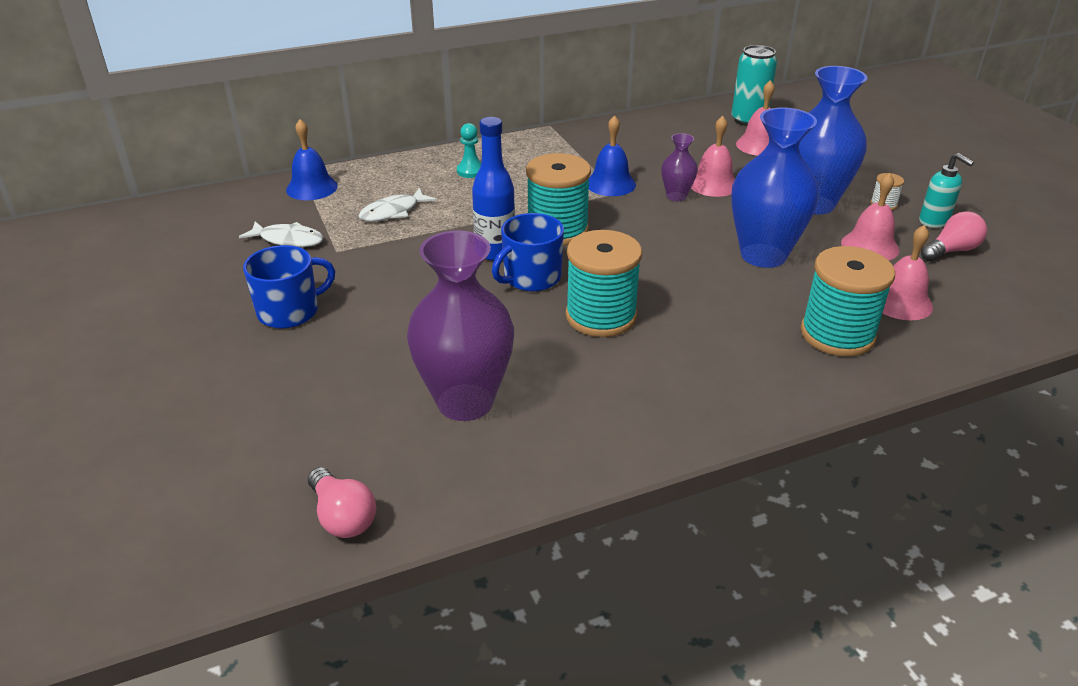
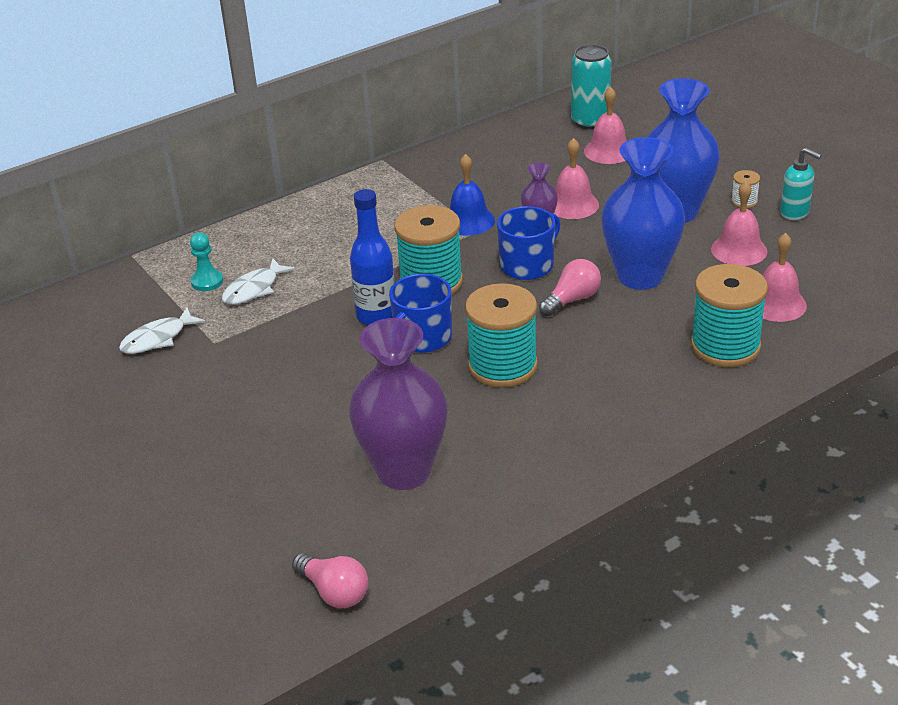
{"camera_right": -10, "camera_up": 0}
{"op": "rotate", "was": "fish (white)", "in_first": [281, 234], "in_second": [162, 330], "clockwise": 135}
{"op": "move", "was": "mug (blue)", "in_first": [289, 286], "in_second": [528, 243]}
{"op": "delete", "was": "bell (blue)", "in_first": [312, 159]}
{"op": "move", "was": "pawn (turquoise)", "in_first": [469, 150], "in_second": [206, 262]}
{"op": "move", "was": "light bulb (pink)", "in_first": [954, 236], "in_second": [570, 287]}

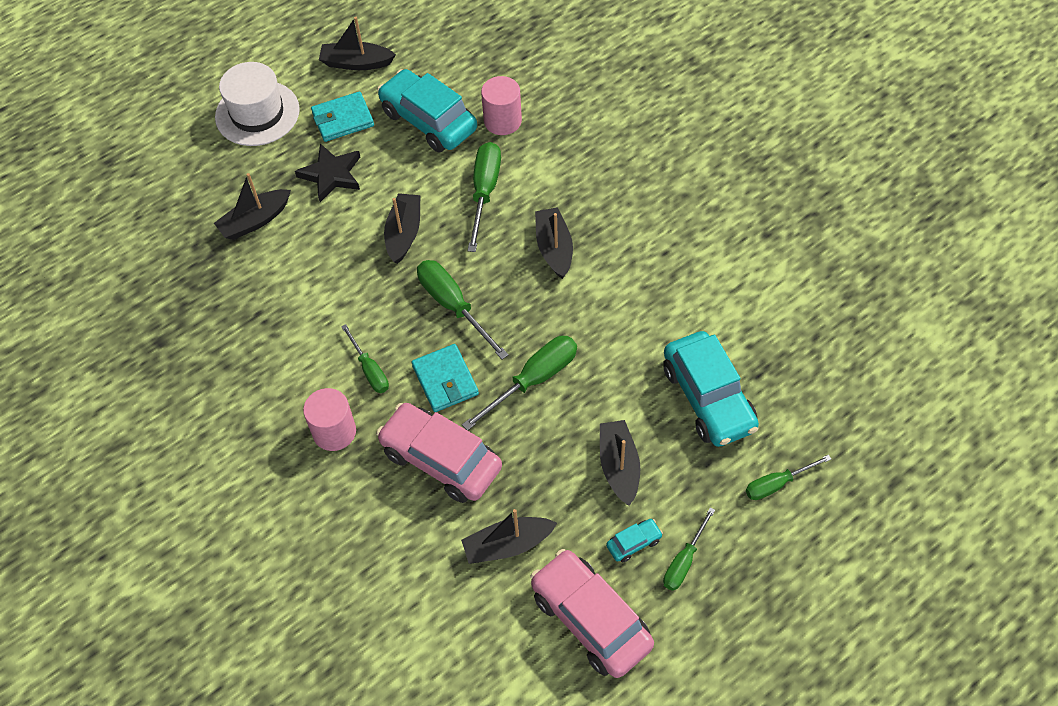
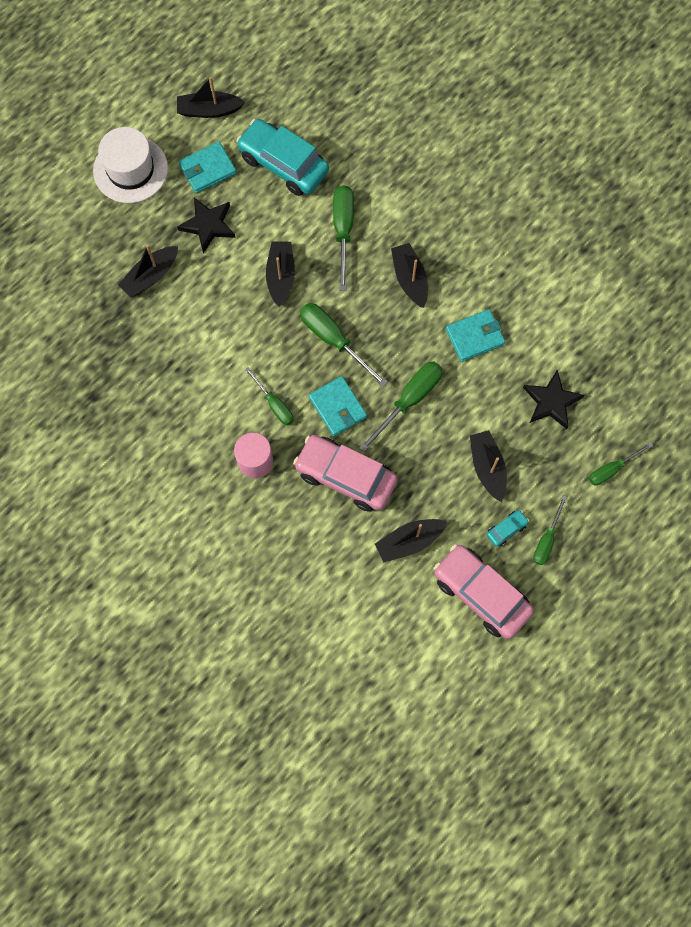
{"camera_right": -10, "camera_up": 15}
{"op": "delete", "was": "cylinder (pink)", "in_first": [501, 105]}
{"op": "replace", "was": "car (turquoise)", "now": "star (black)", "in_first": [711, 389], "in_second": [554, 399]}
{"op": "insert", "now": "wallet (turquoise)", "in_second": [475, 335]}

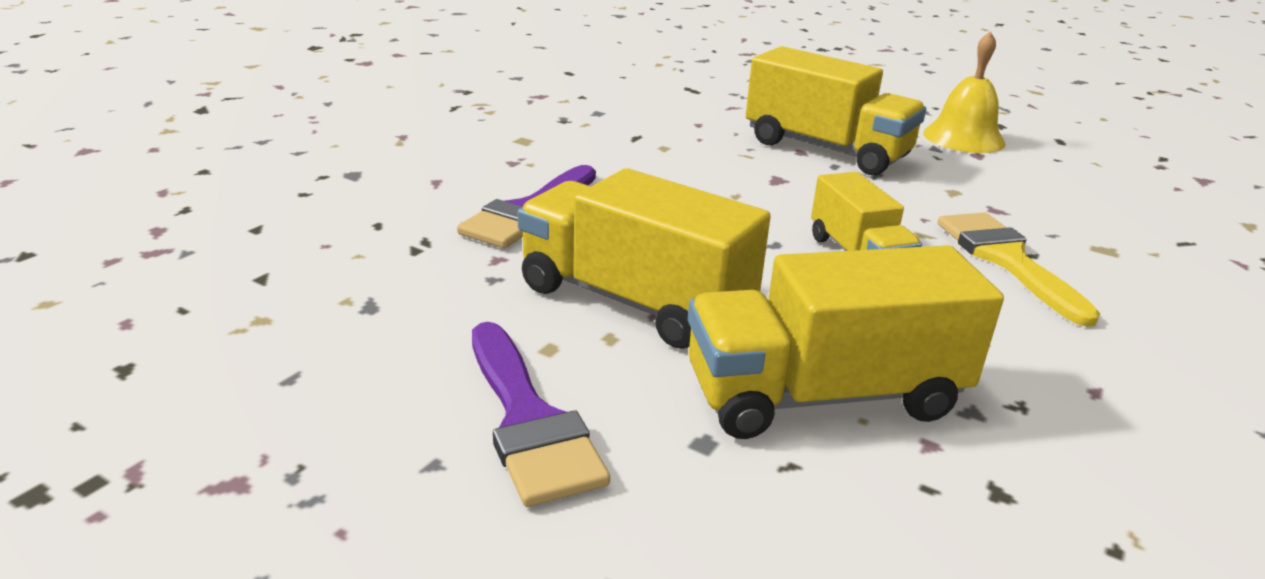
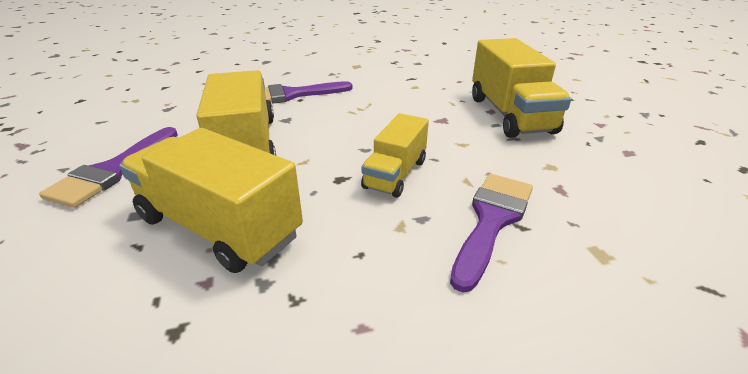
{"camera_right": 45, "camera_up": 5}
{"op": "delete", "was": "bell (yellow)", "in_first": [964, 92]}
{"op": "recolor", "was": "brush (yellow)", "now": "brush (purple)", "in_first": [1019, 269], "in_second": [491, 233]}

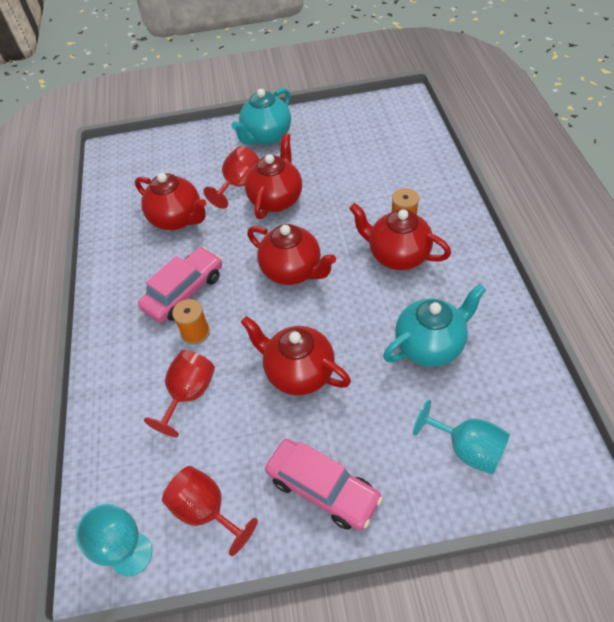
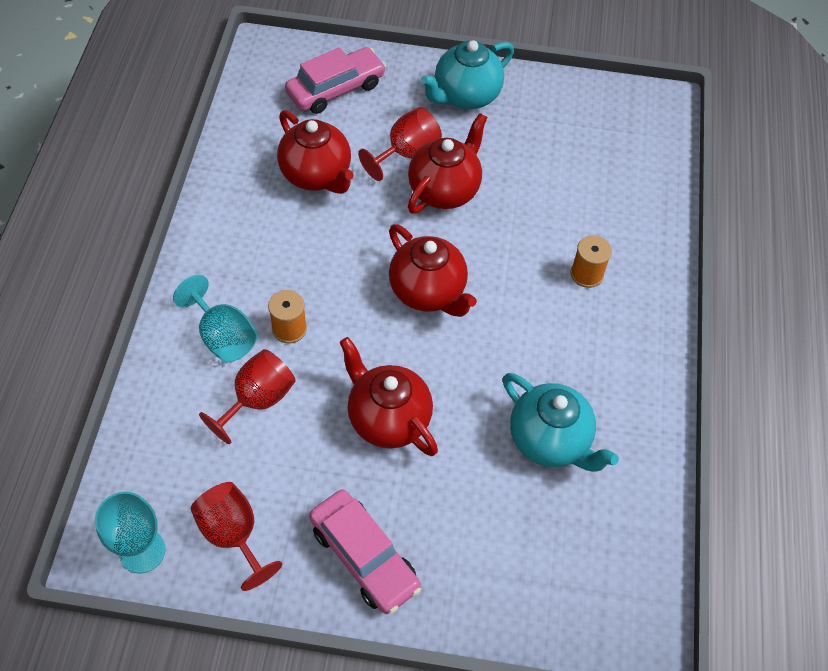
{"camera_right": 10, "camera_up": 5}
{"op": "move", "was": "car (pink)", "in_first": [180, 285], "in_second": [335, 80]}
{"op": "delete", "was": "teapot (red)", "in_first": [400, 236]}
{"op": "rotate", "was": "teapot (turquoise)", "in_first": [434, 325], "in_second": [561, 422], "clockwise": 60}
{"op": "move", "was": "goblet (turquoise)", "in_first": [461, 437], "in_second": [215, 318]}

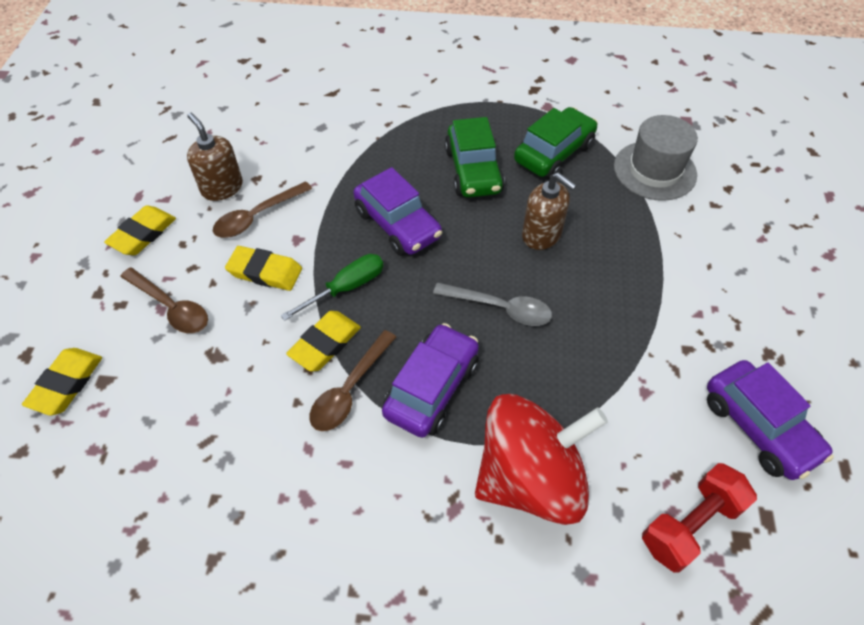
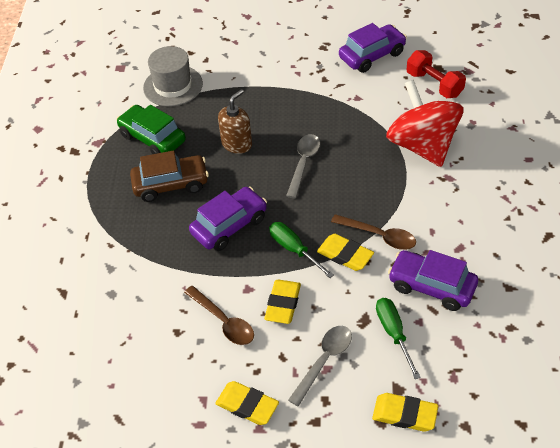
{"camera_right": -90, "camera_up": -5}
{"op": "recolor", "was": "spoon (brown)", "now": "spoon (grey)", "in_first": [164, 300], "in_second": [320, 366]}
{"op": "delete", "was": "soap dispenser (brown)", "in_first": [215, 157]}
{"op": "move", "was": "car (purple)", "in_first": [430, 380], "in_second": [433, 280]}
{"op": "recolor", "was": "car (green)", "now": "car (brown)", "in_first": [475, 157], "in_second": [169, 176]}
{"op": "insert", "now": "screwdriver (green)", "in_second": [398, 338]}

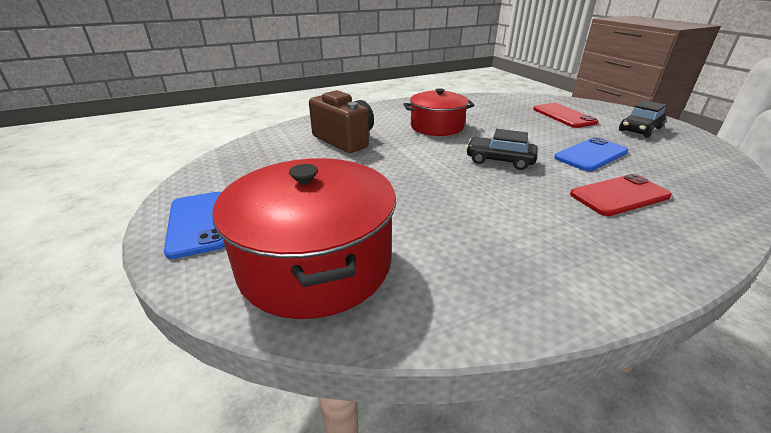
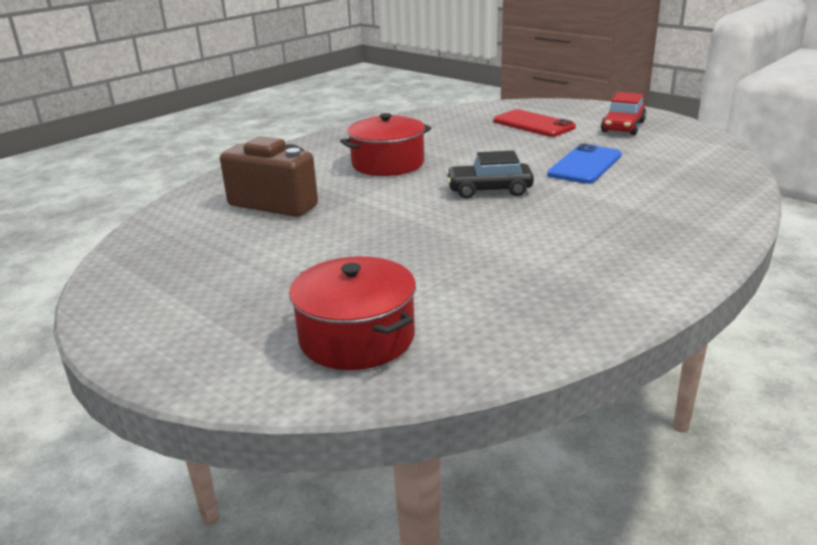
{"camera_right": -20, "camera_up": -5}
{"op": "delete", "was": "phone (blue)", "in_first": [194, 225]}
{"op": "resize", "was": "pot (red)", "in_first": [304, 238], "in_second": [352, 313], "ratio": 0.64}
{"op": "delete", "was": "phone (red)", "in_first": [621, 195]}
{"op": "recolor", "was": "car (black)", "now": "car (red)", "in_first": [642, 119], "in_second": [623, 113]}

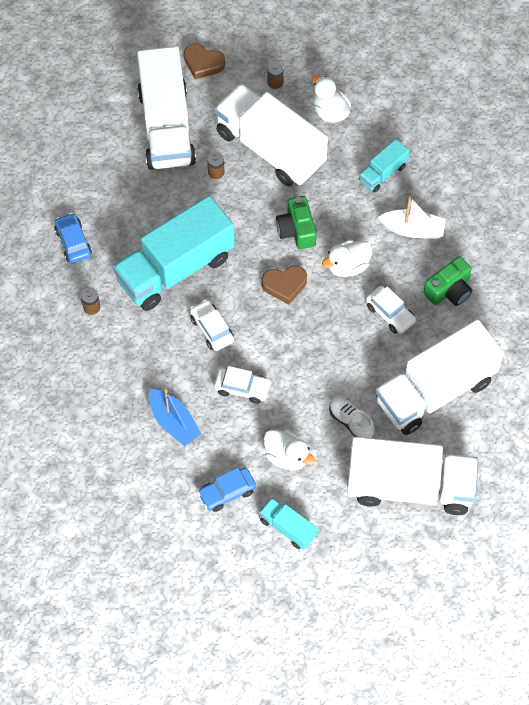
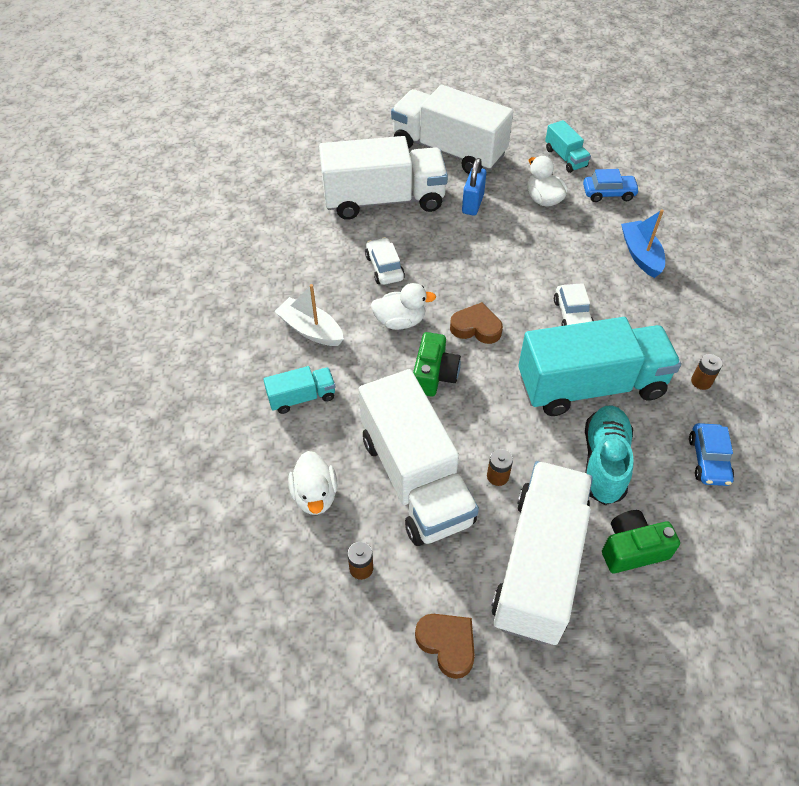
{"camera_right": -155, "camera_up": -10}
{"op": "delete", "was": "car (white)", "in_first": [242, 385]}
{"op": "replace", "was": "shoe (white)", "now": "padlock (blue)", "in_first": [352, 417], "in_second": [474, 187]}
{"op": "move", "was": "camera (green)", "in_first": [447, 281], "in_second": [641, 541]}
{"op": "insert", "now": "shoe (turquoise)", "in_second": [609, 455]}

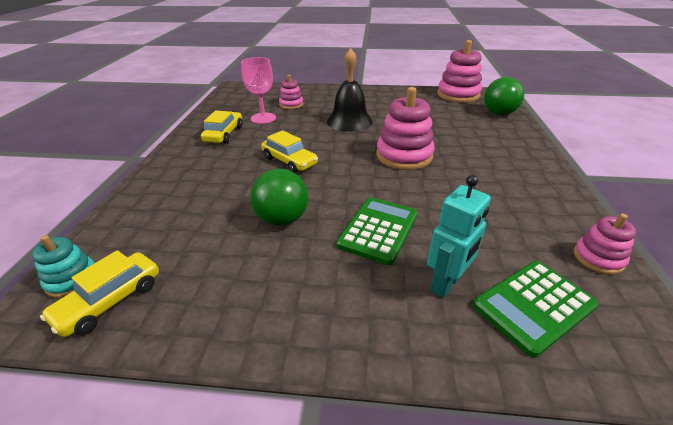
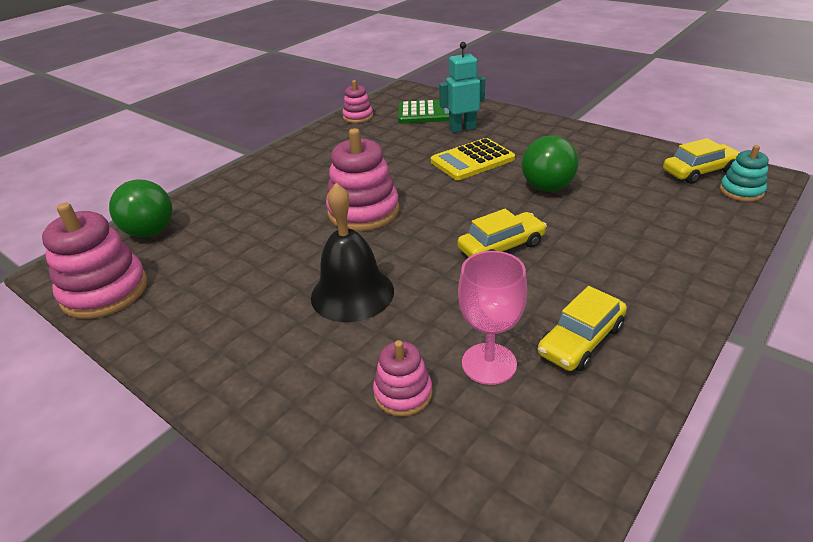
{"camera_right": -145, "camera_up": 0}
{"op": "rotate", "was": "car (yellow)", "in_first": [289, 151], "in_second": [502, 233], "clockwise": 75}
{"op": "recolor", "was": "calculator (green)", "now": "calculator (yellow)", "in_first": [377, 231], "in_second": [473, 159]}

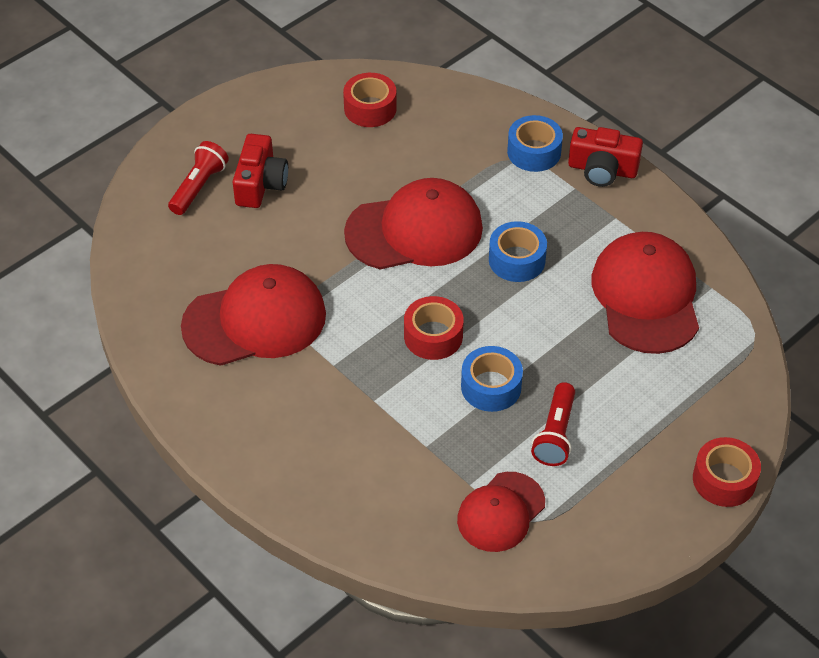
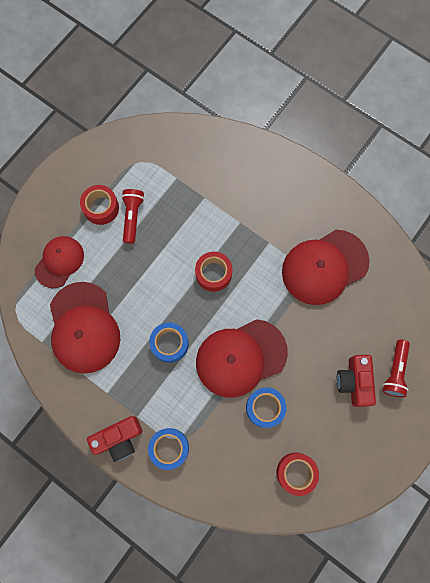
{"camera_right": 170, "camera_up": 25}
{"op": "move", "was": "cap (red)", "in_first": [501, 512], "in_second": [59, 262]}
{"op": "move", "was": "tape (blue)", "in_first": [492, 379], "in_second": [266, 407]}
{"op": "rotate", "was": "camera (red)", "in_first": [605, 157], "in_second": [114, 439], "clockwise": 150}
{"op": "move", "was": "tape (red)", "in_first": [727, 472], "in_second": [99, 205]}

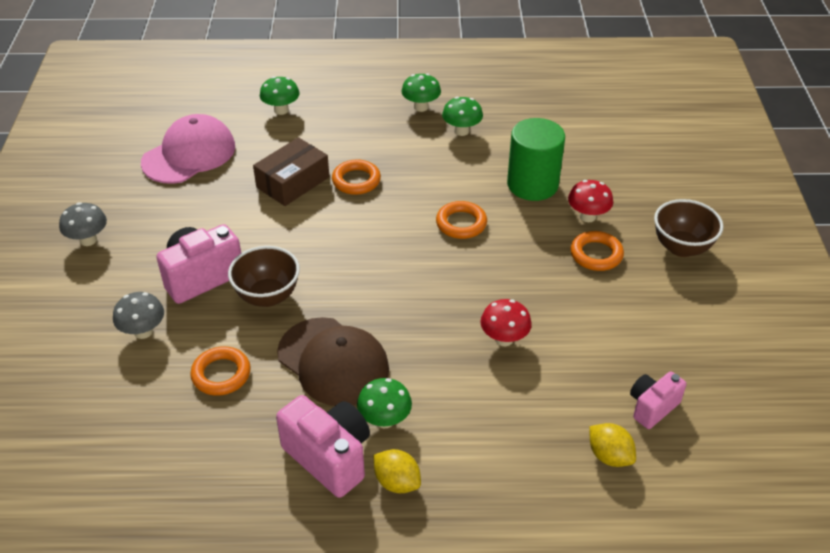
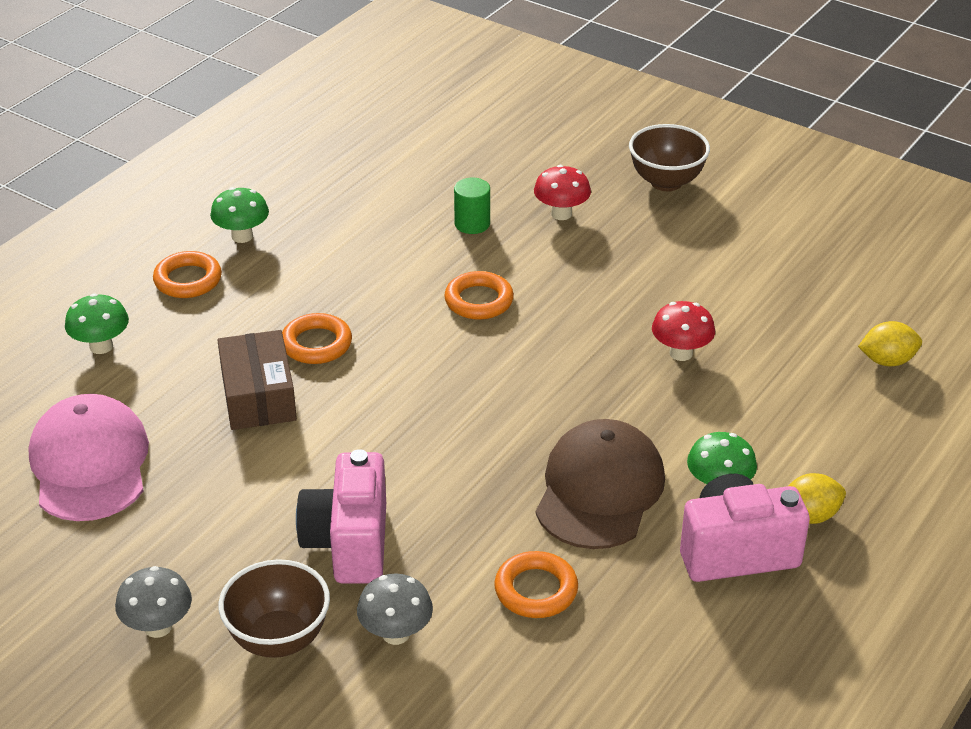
{"camera_right": -55, "camera_up": -5}
{"op": "move", "was": "bowl (brown)", "in_first": [264, 276], "in_second": [274, 608]}
{"op": "rotate", "was": "cap (brown)", "in_first": [333, 361], "in_second": [600, 484], "clockwise": -60}
{"op": "delete", "was": "mushroom (green)", "in_first": [462, 116]}
{"op": "resize", "was": "cylinder (green)", "in_first": [536, 159], "in_second": [472, 206], "ratio": 0.52}
{"op": "move", "was": "ring (orange)", "in_first": [597, 251], "in_second": [187, 274]}
{"op": "delete", "was": "camera (pink)", "in_first": [658, 400]}

